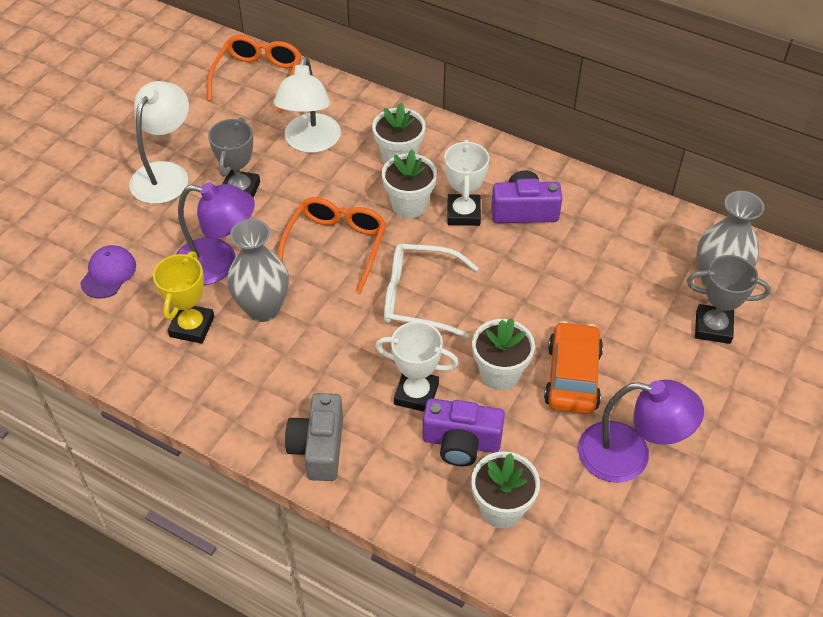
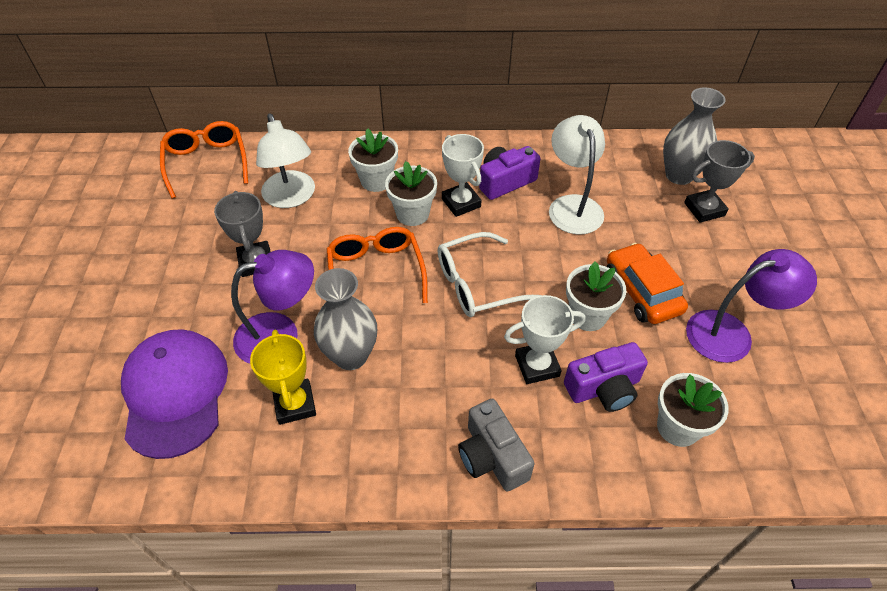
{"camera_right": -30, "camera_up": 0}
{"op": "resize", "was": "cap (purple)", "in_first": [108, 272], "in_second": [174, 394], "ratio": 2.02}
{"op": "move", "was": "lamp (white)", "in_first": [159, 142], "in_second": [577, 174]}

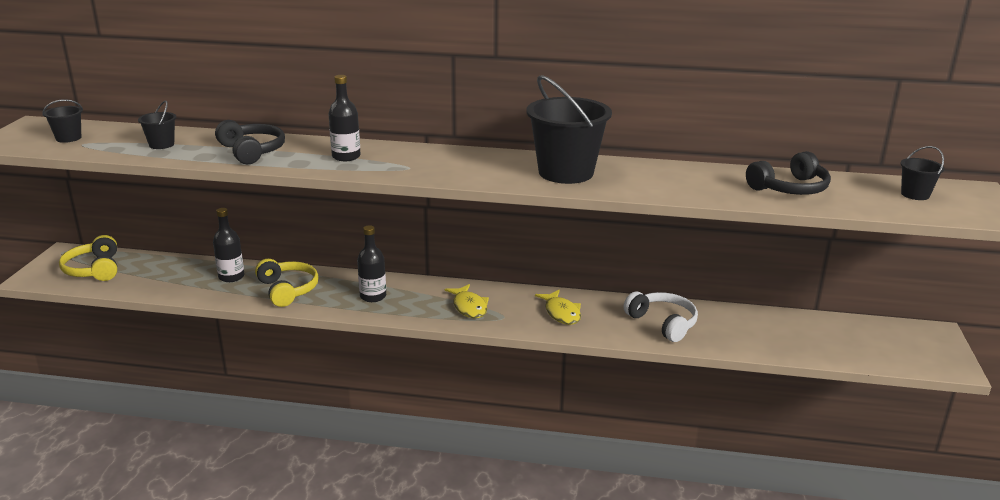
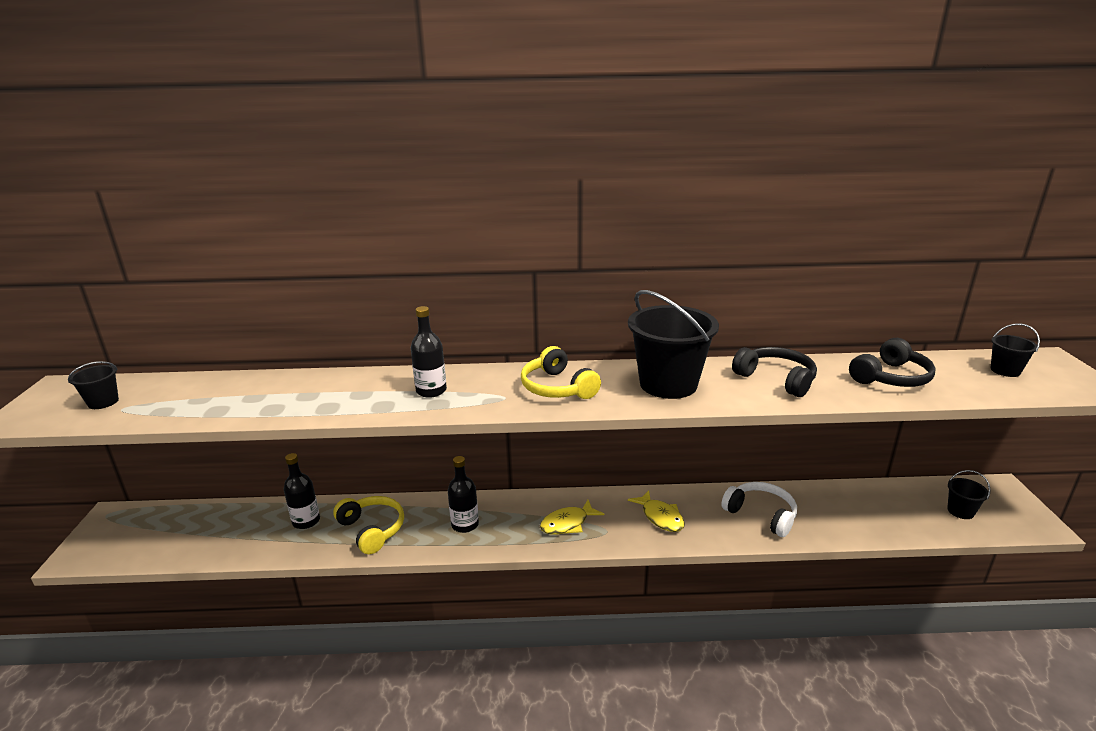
{"camera_right": -10, "camera_up": 0}
{"op": "move", "was": "headphones (yellow)", "in_first": [88, 258], "in_second": [561, 372]}
{"op": "move", "was": "bucket (black)", "in_first": [157, 124], "in_second": [969, 494]}
{"op": "move", "was": "headphones (black)", "in_first": [250, 142], "in_second": [774, 372]}
{"op": "rotate", "was": "fish (yellow)", "in_first": [467, 301], "in_second": [572, 517], "clockwise": 90}

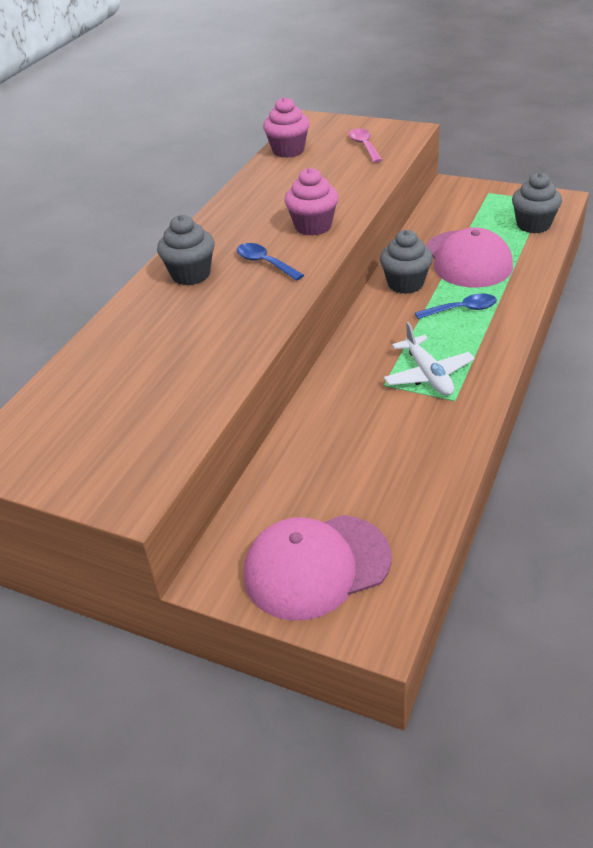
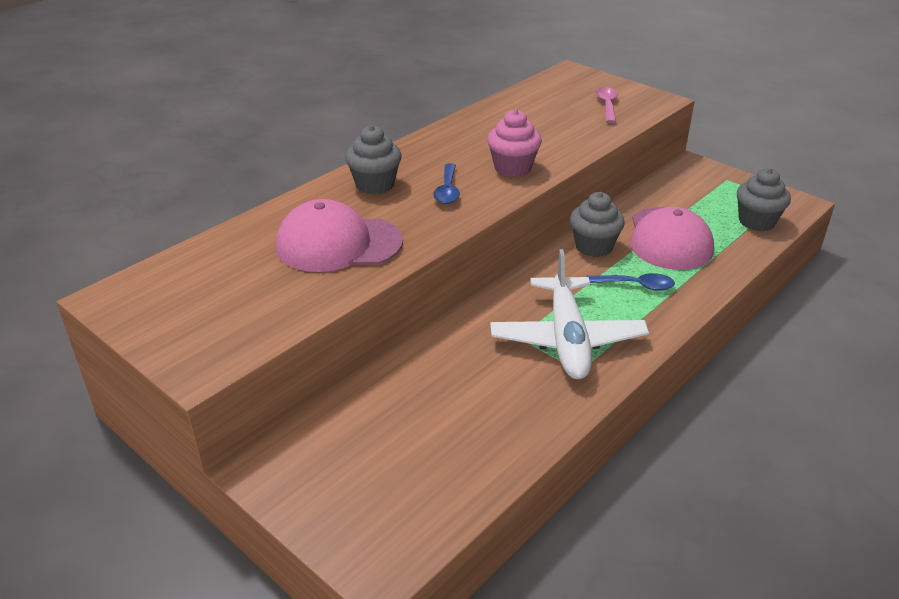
{"camera_right": 15, "camera_up": -5}
{"op": "rotate", "was": "spoon (blue)", "in_first": [270, 262], "in_second": [446, 183], "clockwise": -150}
{"op": "move", "was": "cap (pink)", "in_first": [318, 568], "in_second": [339, 235]}
{"op": "delete", "was": "cupcake (pink)", "in_first": [286, 127]}
{"op": "resize", "was": "plane (white)", "in_first": [429, 359], "in_second": [569, 314], "ratio": 1.57}

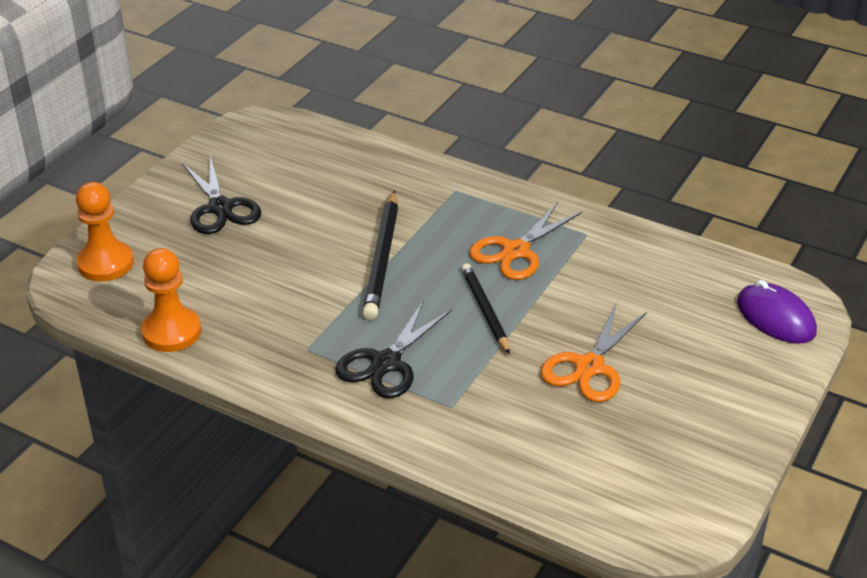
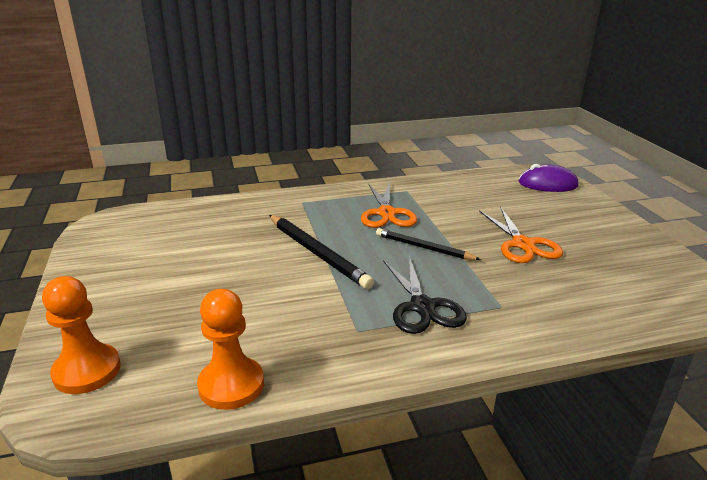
{"camera_right": -45, "camera_up": -10}
{"op": "delete", "was": "scissors (black)", "in_first": [221, 195]}

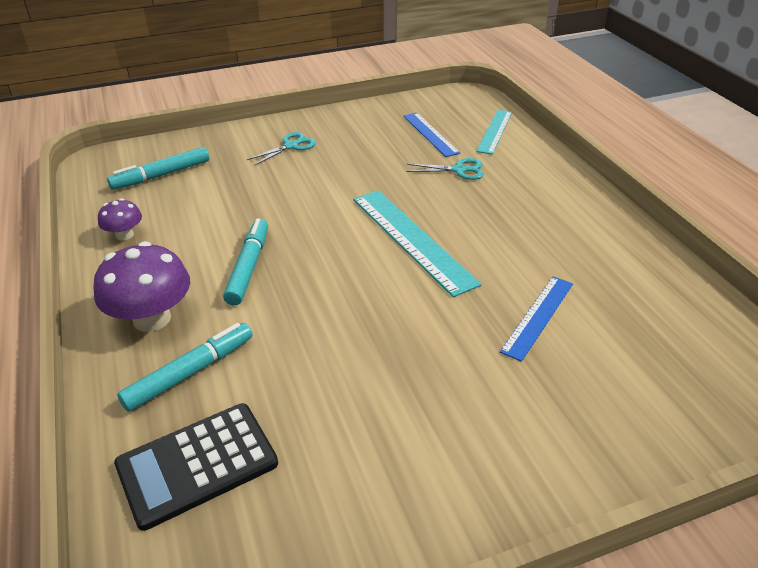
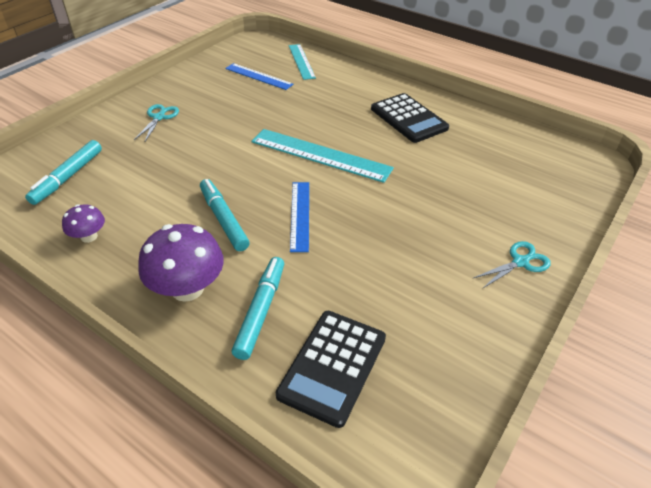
{"camera_right": -35, "camera_up": 5}
{"op": "move", "was": "scissors (turquoise)", "in_first": [445, 169], "in_second": [512, 265]}
{"op": "move", "was": "ruler (blue)", "in_first": [536, 319], "in_second": [299, 217]}
{"op": "insert", "now": "calculator (black)", "in_second": [410, 118]}

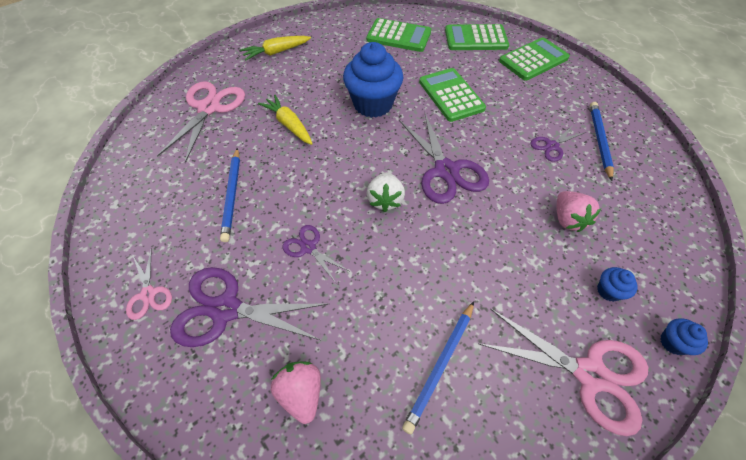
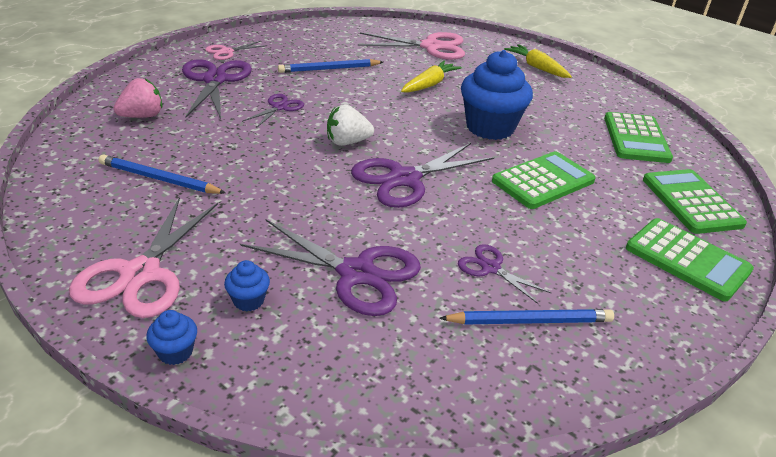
{"camera_right": 75, "camera_up": -20}
{"op": "replace", "was": "strawberry (pink)", "now": "scissors (purple)", "in_first": [579, 211], "in_second": [330, 267]}

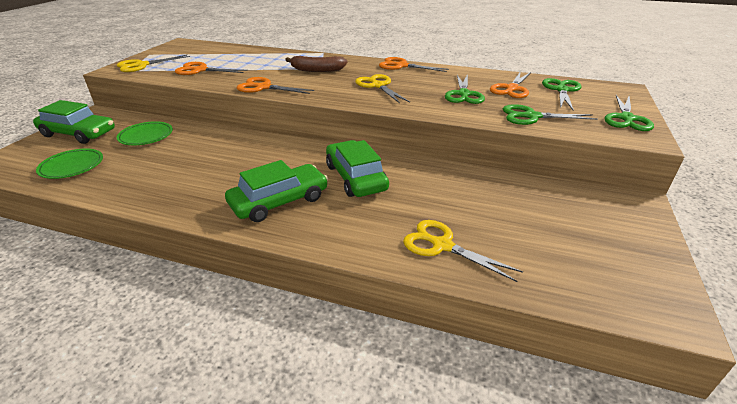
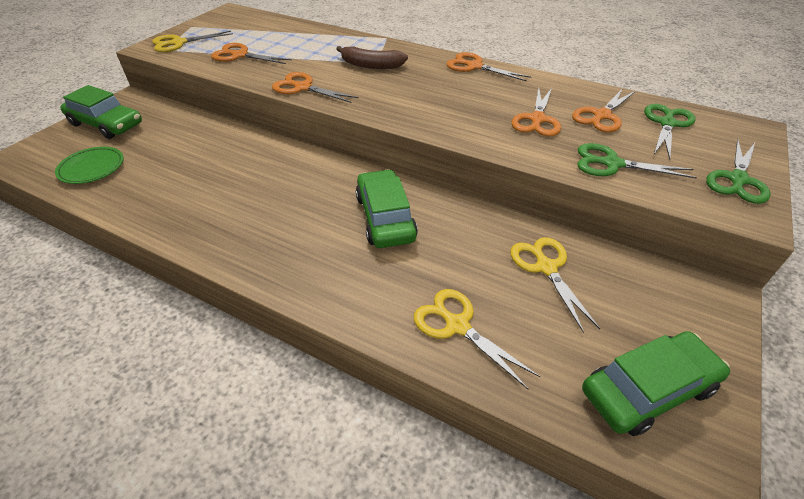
{"camera_right": 10, "camera_up": 10}
{"op": "delete", "was": "plate (green)", "in_first": [144, 133]}
{"op": "move", "was": "car (green)", "in_first": [276, 191], "in_second": [656, 383]}
{"op": "move", "was": "scissors (yellow)", "in_first": [382, 88], "in_second": [555, 285]}
{"op": "recolor", "was": "scissors (green)", "now": "scissors (orange)", "in_first": [465, 89], "in_second": [536, 111]}

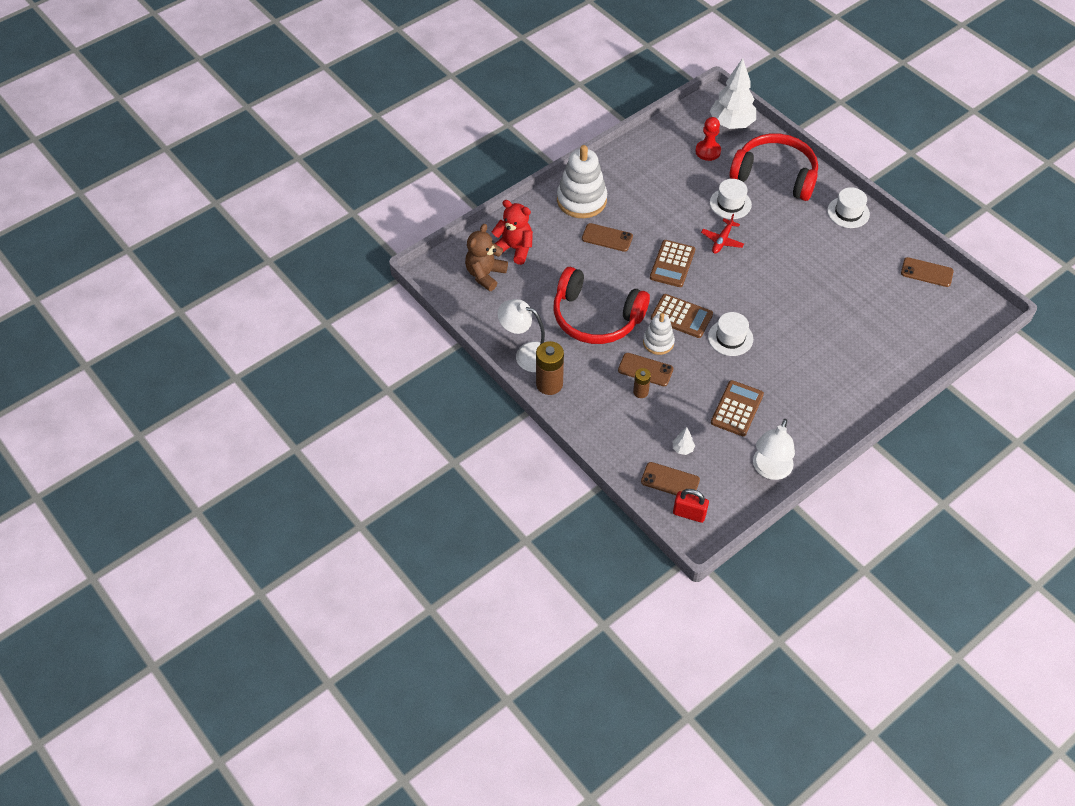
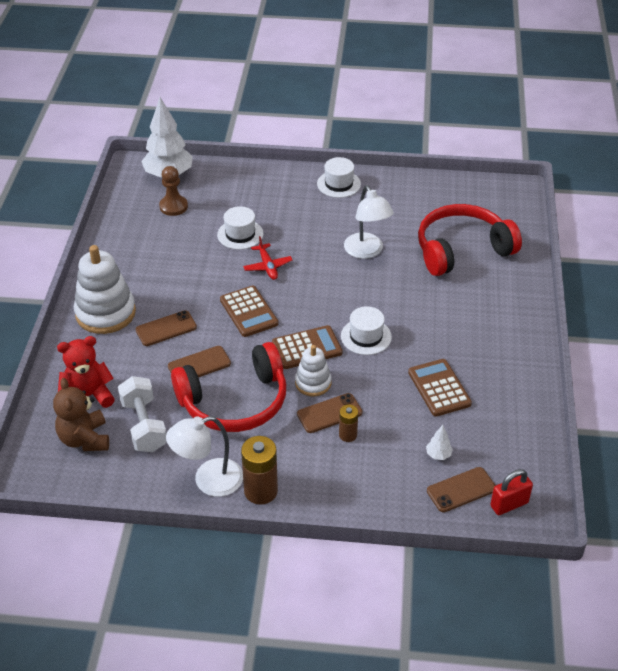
{"camera_right": -45, "camera_up": -10}
{"op": "recolor", "was": "pawn (red)", "now": "pawn (brown)", "in_first": [708, 139], "in_second": [173, 191]}
{"op": "move", "was": "headphones (red)", "in_first": [774, 167], "in_second": [470, 240]}
{"op": "move", "was": "lamp (white)", "in_first": [774, 449], "in_second": [369, 222]}
{"op": "move", "was": "phone (brown)", "in_first": [927, 272], "in_second": [199, 361]}
{"op": "insert", "now": "dumbbell (white)", "in_second": [142, 414]}

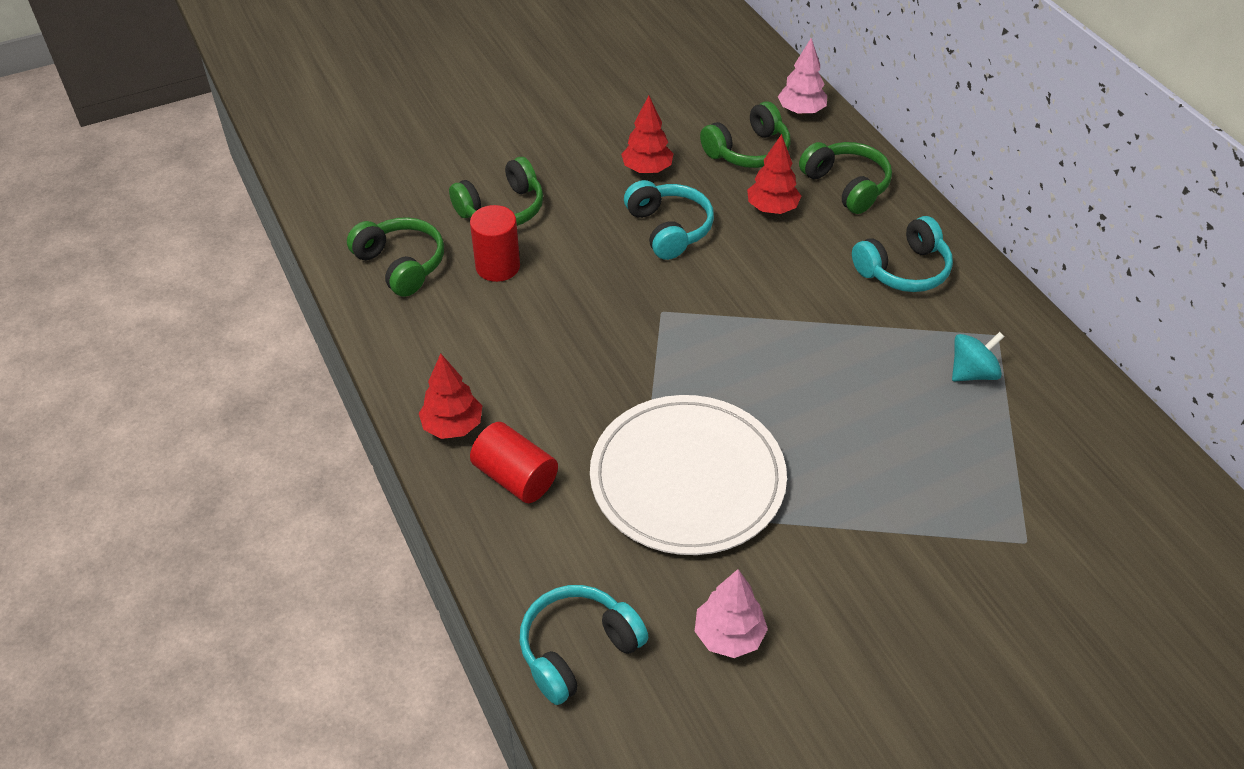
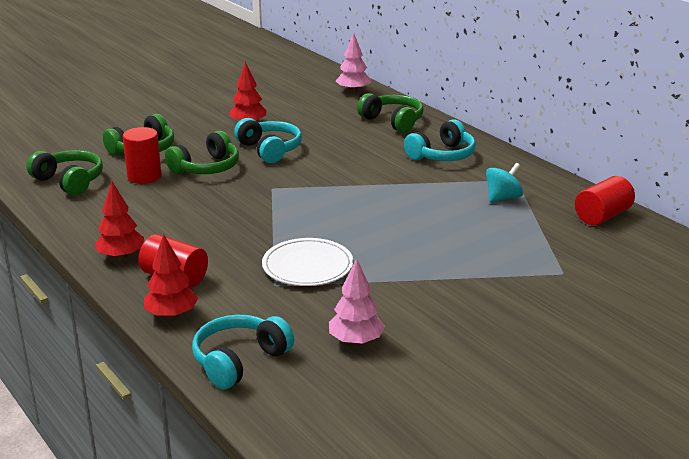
{"camera_right": -10, "camera_up": -20}
{"op": "resize", "was": "plate (white)", "in_first": [688, 475], "in_second": [307, 262], "ratio": 0.61}
{"op": "move", "was": "headphones (green)", "in_first": [745, 134], "in_second": [202, 152]}
{"op": "move", "was": "tree (red)", "in_first": [774, 174], "in_second": [171, 276]}
{"op": "insert", "now": "cylinder (red)", "in_second": [605, 200]}

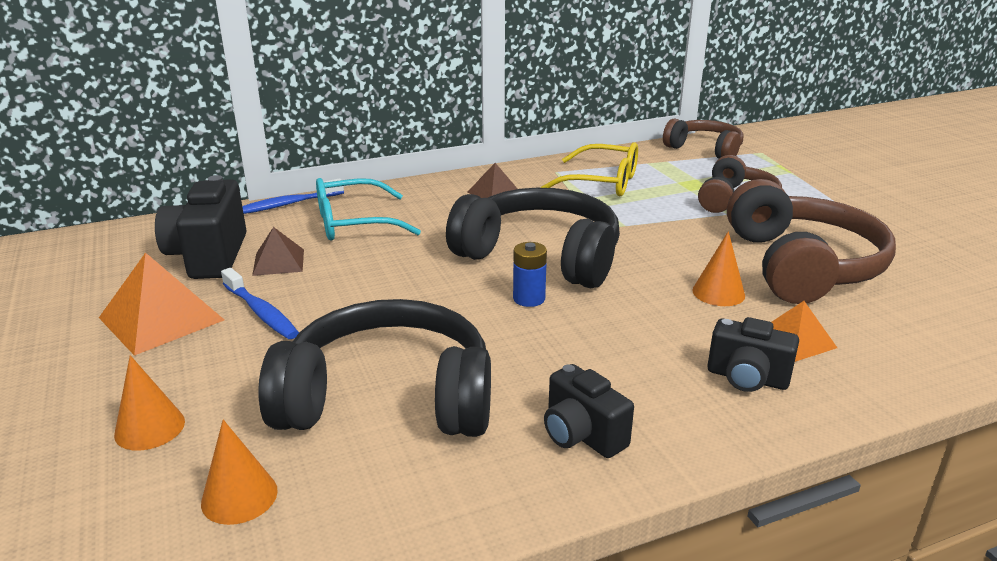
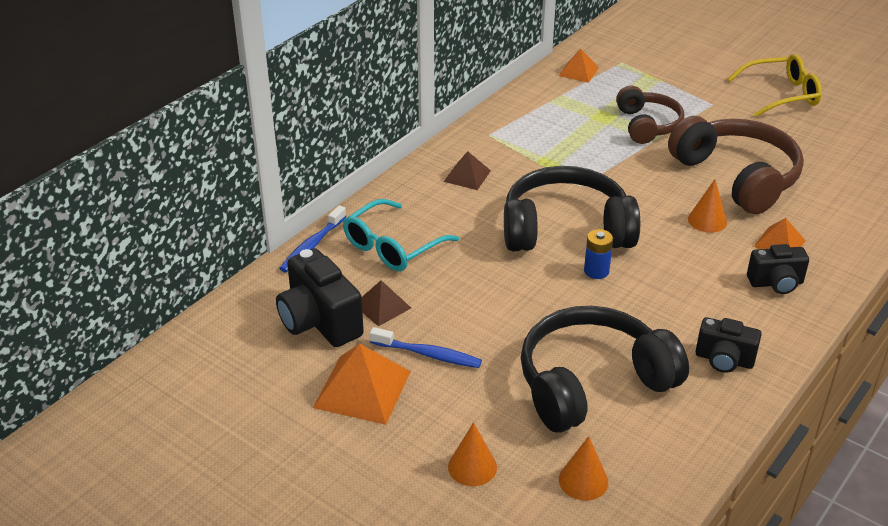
{"camera_right": -30, "camera_up": 10}
{"op": "move", "was": "glasses (yellow)", "in_first": [589, 169], "in_second": [775, 85]}
{"op": "replace", "was": "headphones (brown)", "now": "pyramid (orange)", "in_first": [703, 138], "in_second": [578, 66]}

